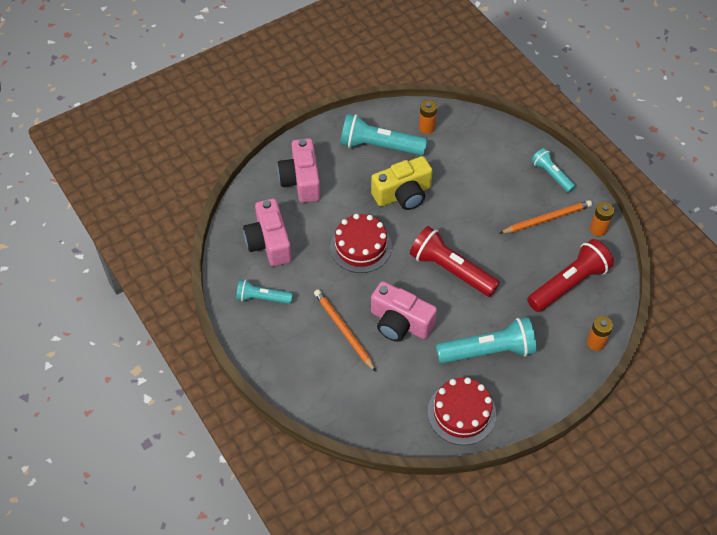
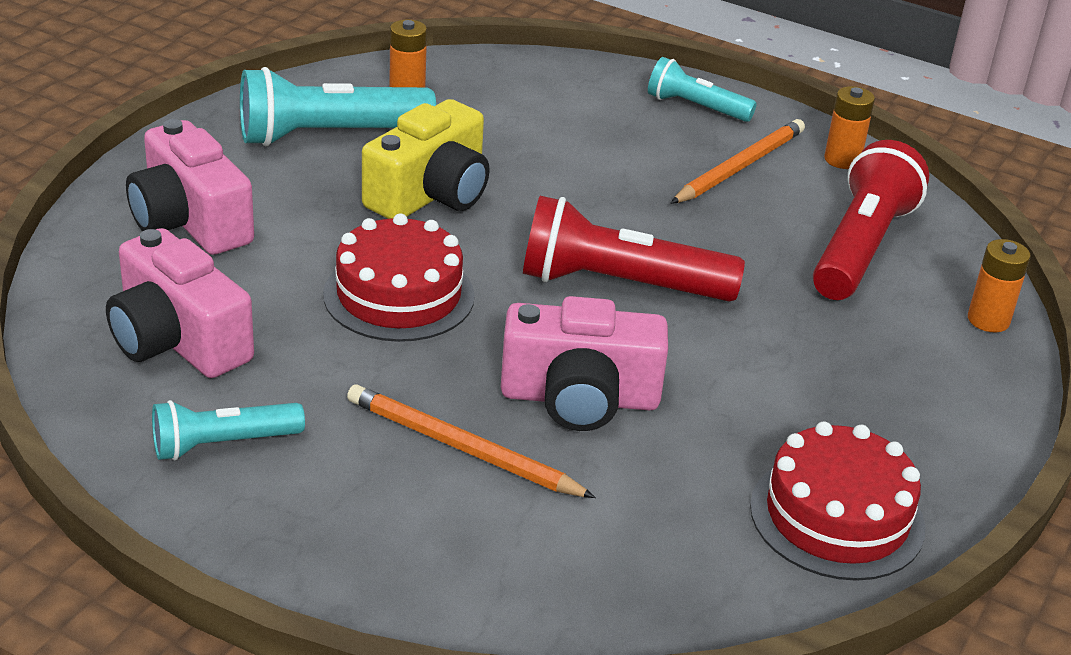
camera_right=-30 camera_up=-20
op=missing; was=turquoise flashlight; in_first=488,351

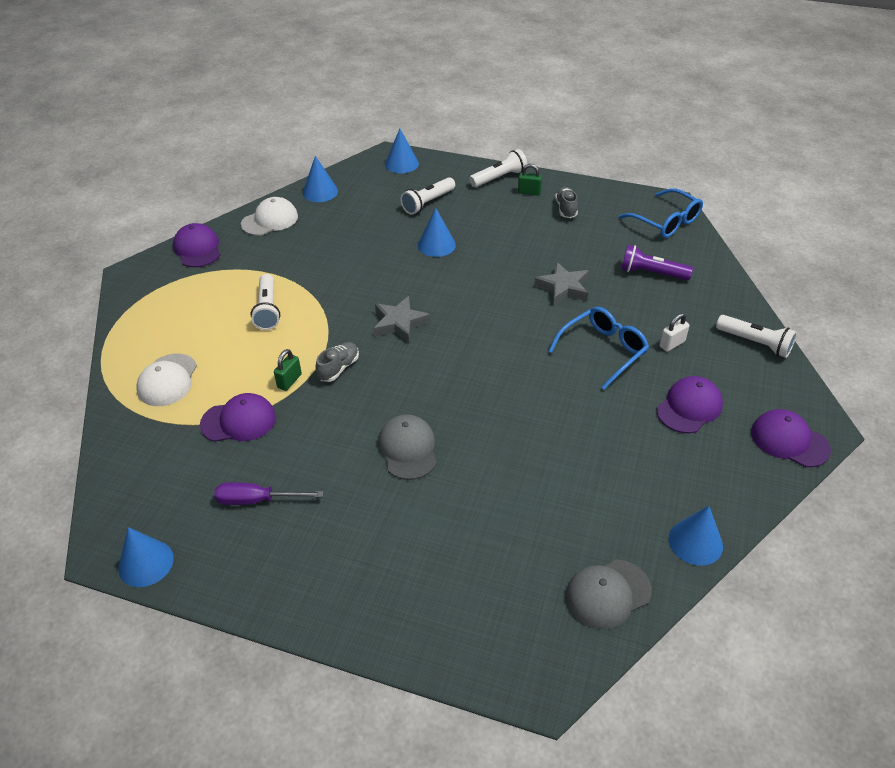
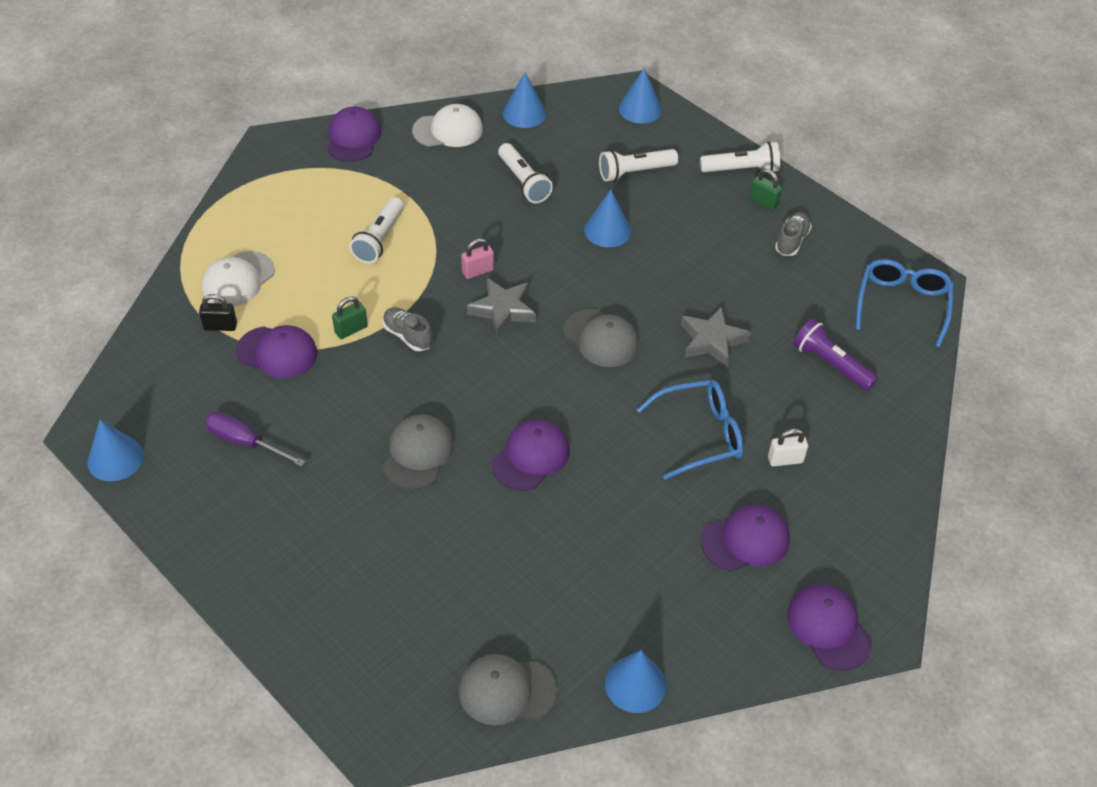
camera_right=25 camera_up=5
op=spun; was=blue glasses; in_first=666,222; in_second=902,305; clockwise=-150
op=relocated; was=white flashlight; in_first=755,343; in_second=523,182
op=spun; was=grey shoe; in_first=338,368; in_second=408,336; clockwise=-105
op=appeared; now=pink padlock; in_second=478,271
op=appeared; now=black padlock; in_second=220,326
op=appeared; now=grey cap; in_second=601,338
op=appeared; now=purple cap; in_second=531,457

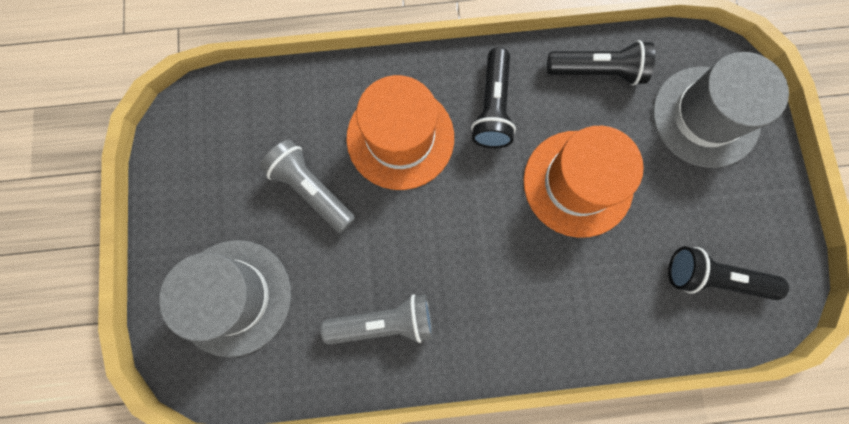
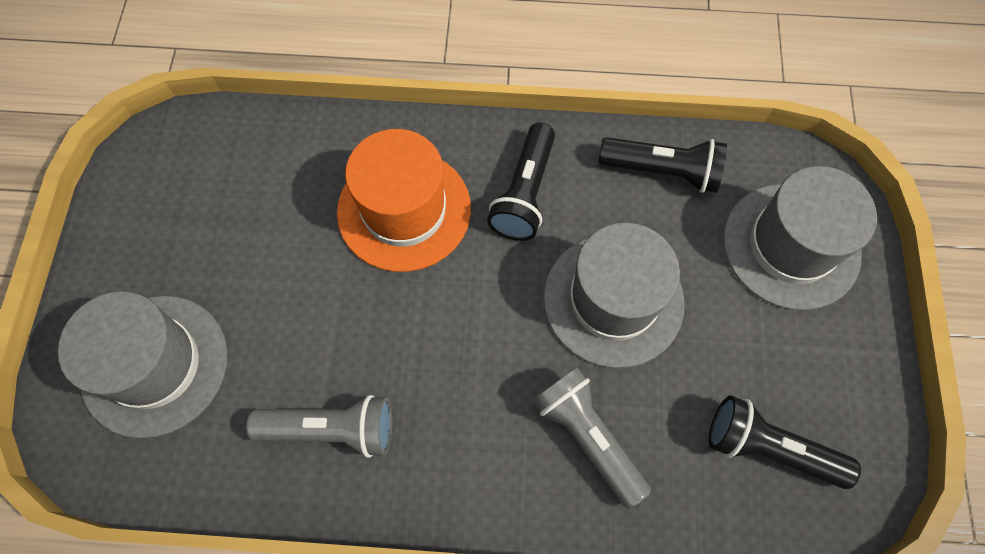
camera_right=10 camera_up=-10
op=colour; was=orange hat; now=grey hat; in_first=578,183; in_second=613,300
op=relocated; was=grey flashlight; in_first=311,189; in_second=587,437

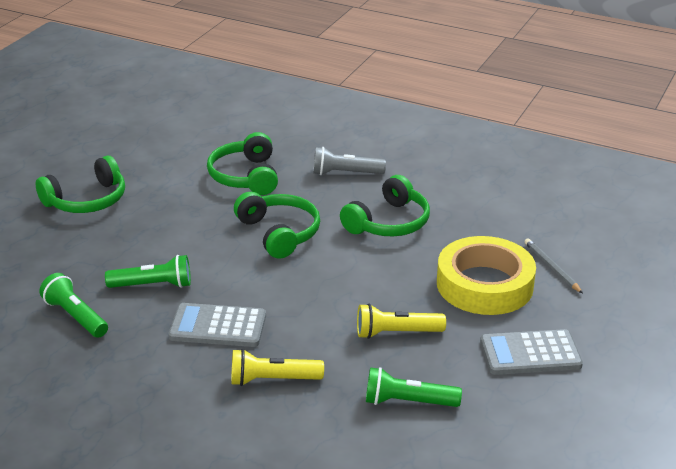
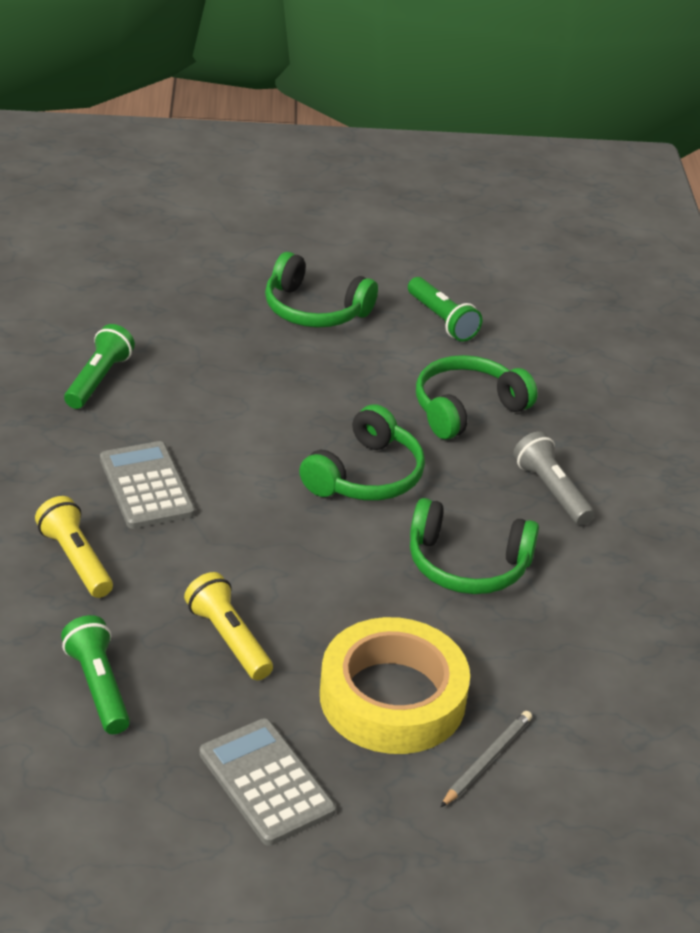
camera_right=60 camera_up=5
op=relocated; was=green flashlight; in_first=153,285; in_second=442,320

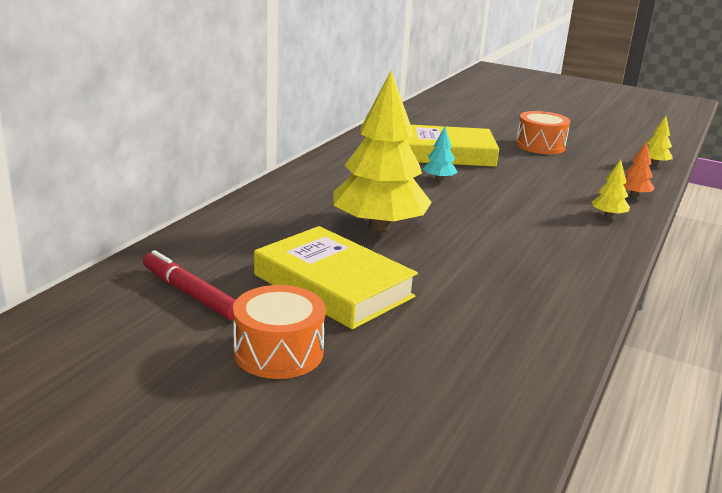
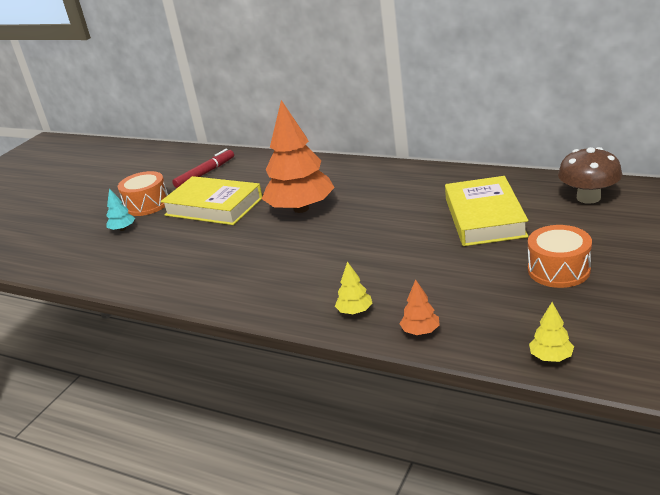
camera_right=95 camera_up=5
op=colour; was=yellow tree; now=orange tree; in_first=379,226; in_second=301,209
op=relocated; was=turquoise tree; in_first=439,179; in_second=122,229
op=spun; was=yellow book; in_first=333,286; in_second=214,207; clockwise=75
op=appeared; now=brown mushroom; in_second=588,197

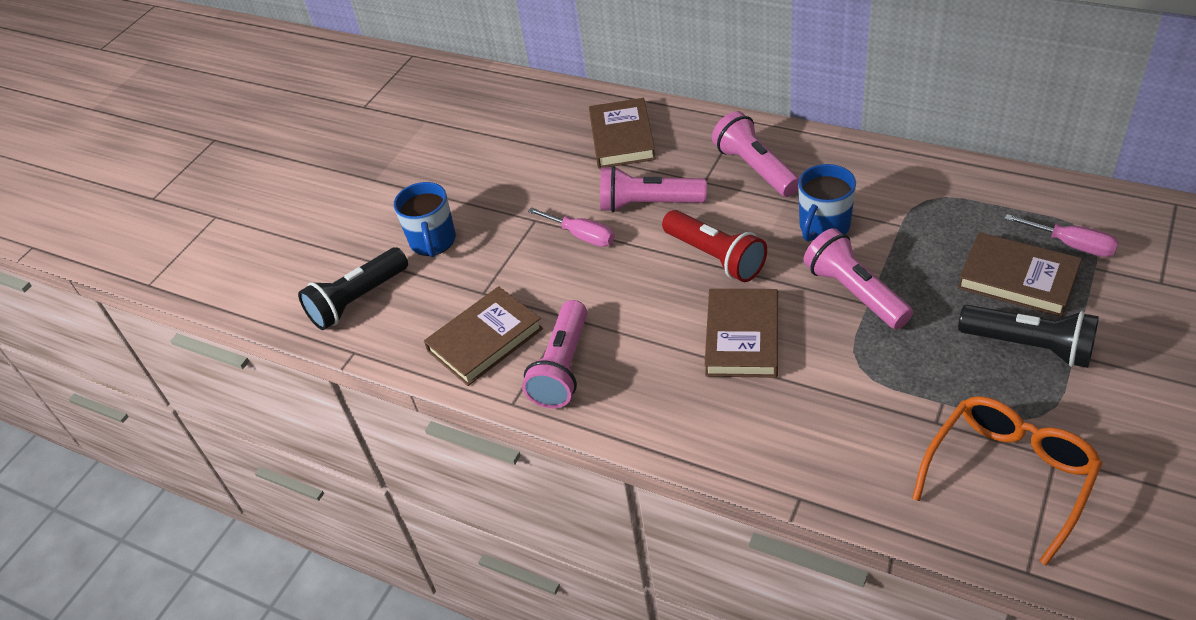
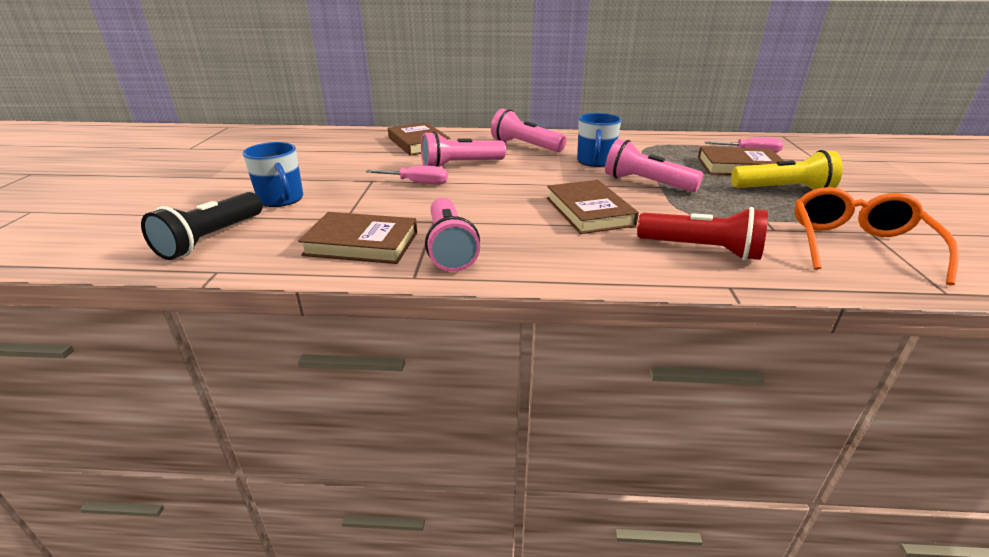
camera_right=-30 camera_up=-15
op=relocated; was=red flashlight; in_first=715,257; in_second=701,249
op=spun; was=brown book; in_first=485,340; in_second=361,243; clockwise=75
op=colour; was=black flashlight; now=yellow flashlight; in_first=1029,346; in_second=783,189

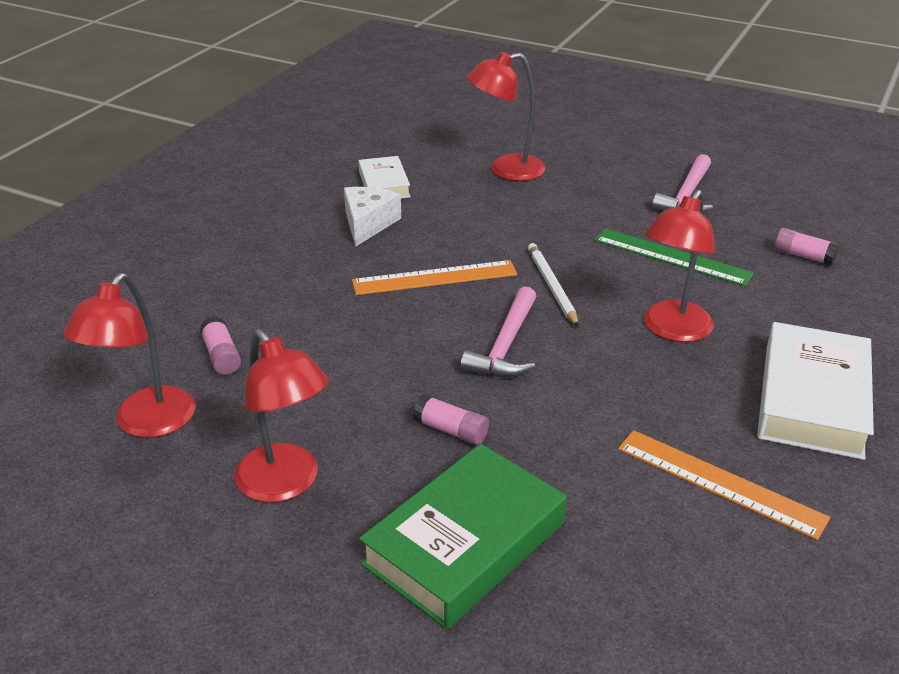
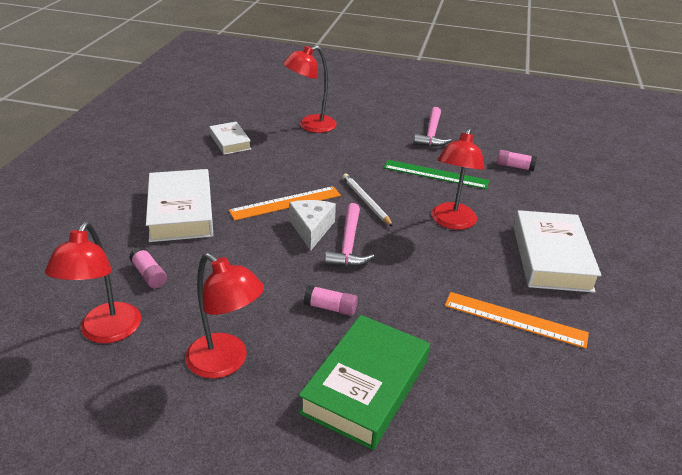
camera_right=-15 camera_up=0
op=relocated; was=white cheese; in_first=368,224; in_second=311,229
op=appeared; now=white book; in_second=181,212

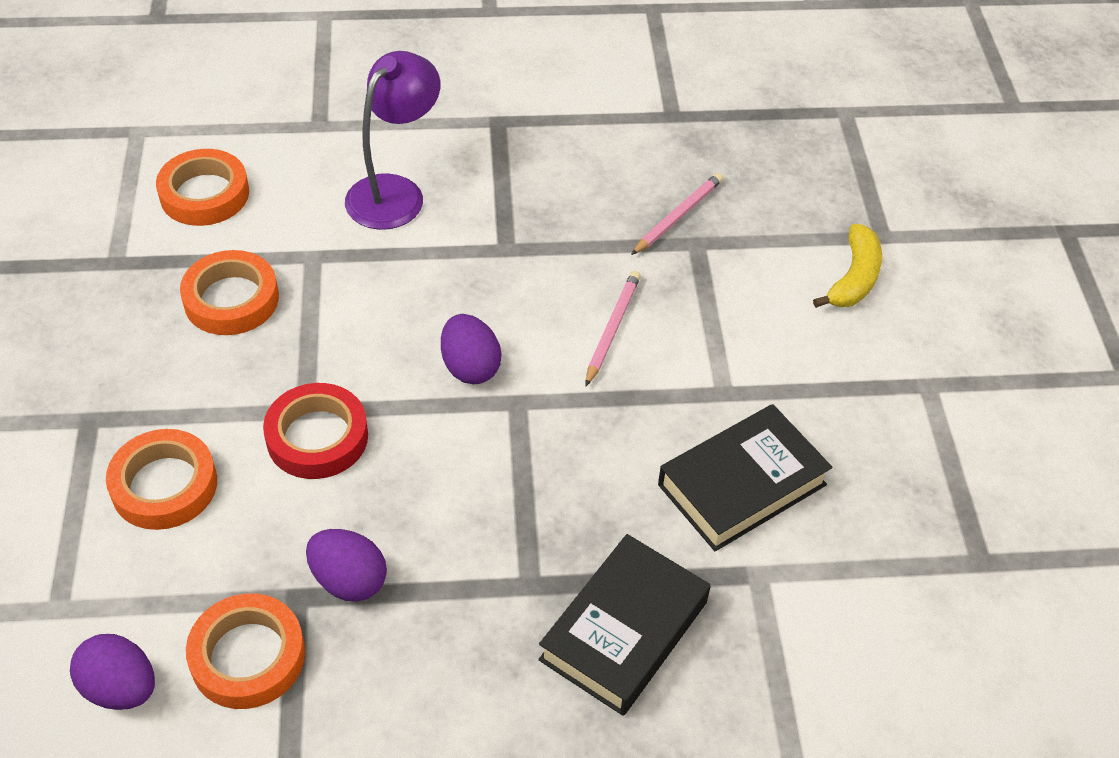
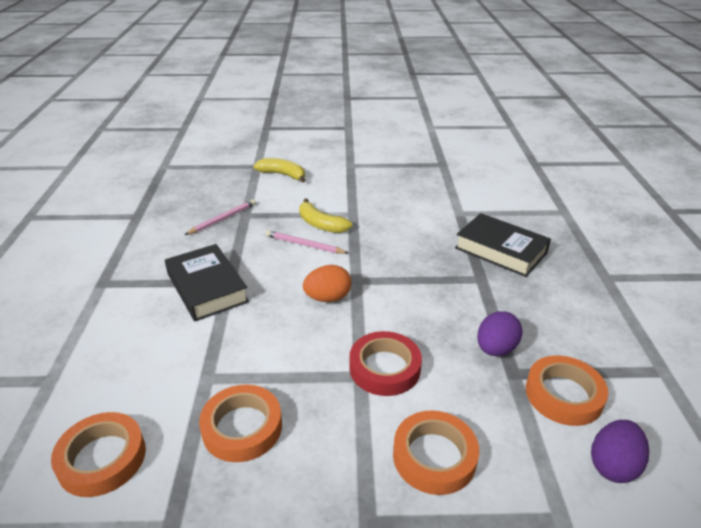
camera_right=-85 camera_up=-15
op=missing; was=purple lamp; in_first=395,192
op=spun; was=pink pencil; in_first=678,216; in_second=223,219; clockwise=90
op=colour; was=purple egg; now=orange egg; in_first=470,367; in_second=328,298
op=relocated; was=black book; in_first=742,485; in_second=207,288
op=appeared; now=yellow banana; in_second=321,224

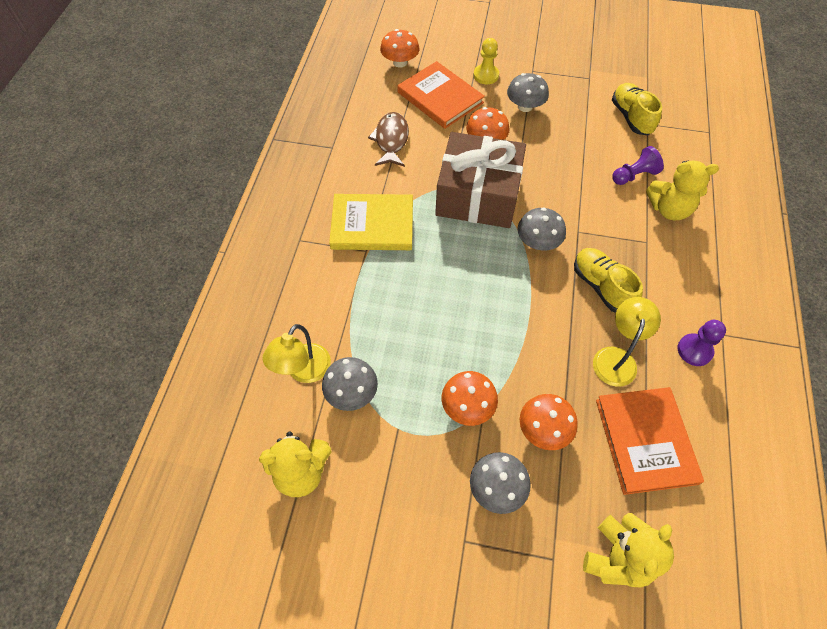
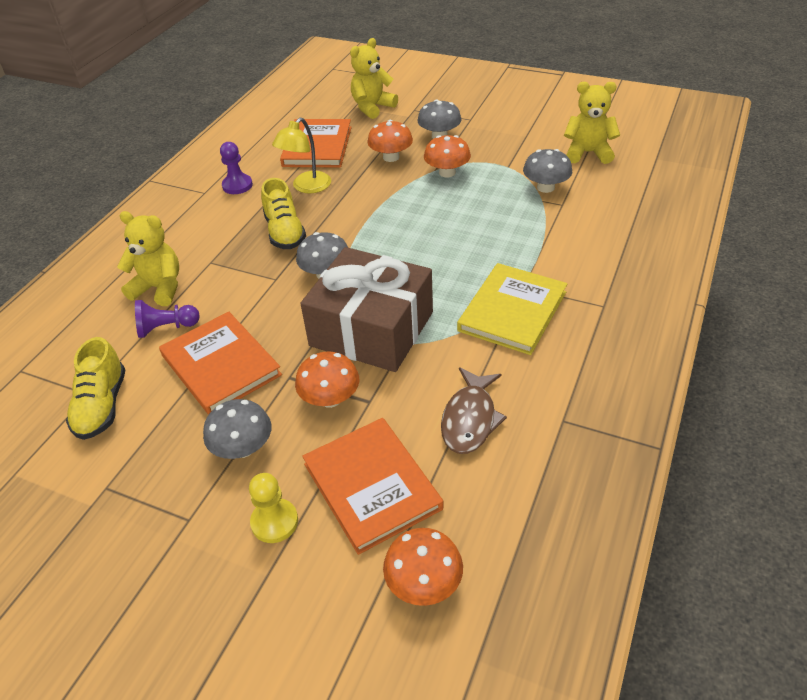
camera_right=-165 camera_up=-15
op=spun; was=yellow book; in_first=372,225; in_second=512,311; clockwise=-75
op=missing; was=yellow lamp; in_first=304,371
op=appeared; now=orange book; in_second=221,365

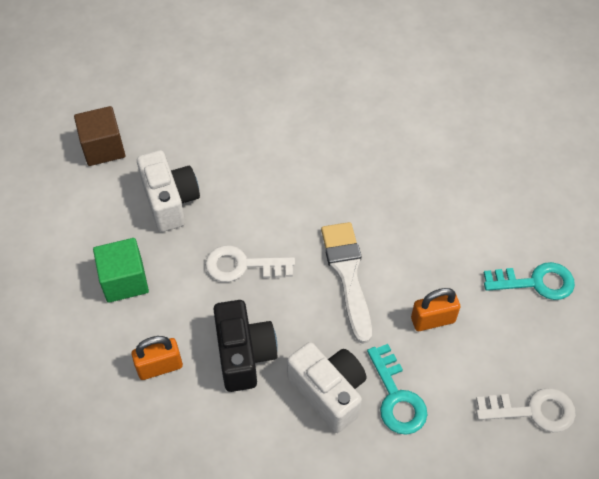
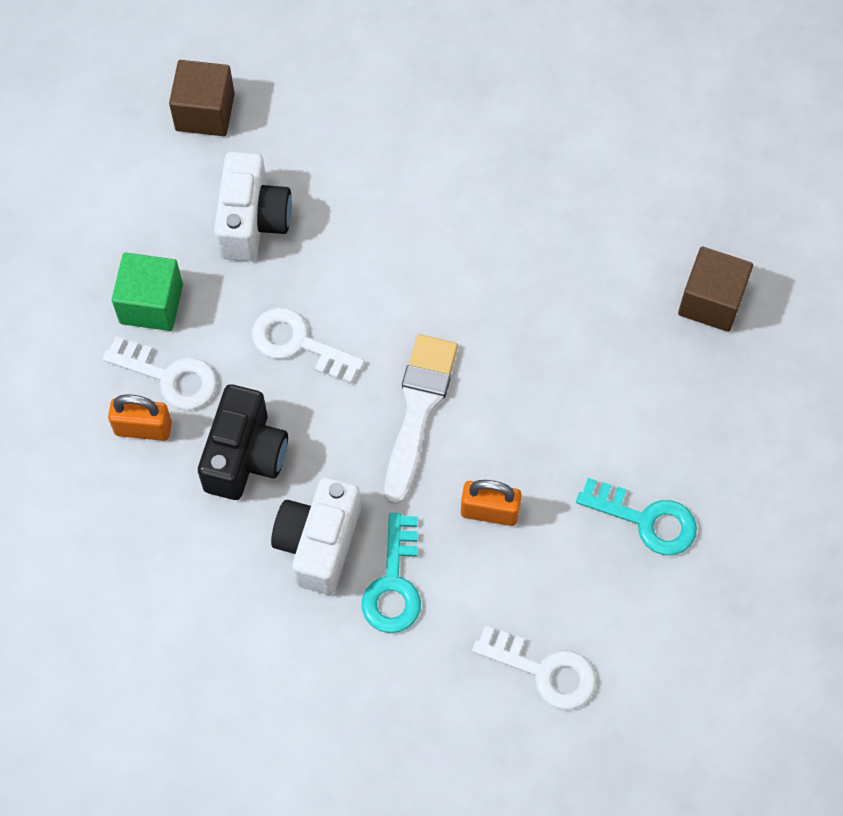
camera_right=25 camera_up=10
op=spun; was=white camera; in_first=328,392; in_second=319,543; clockwise=-150
op=appeared; now=brown cube; in_second=711,301
op=appeared; now=white key; in_second=169,376

